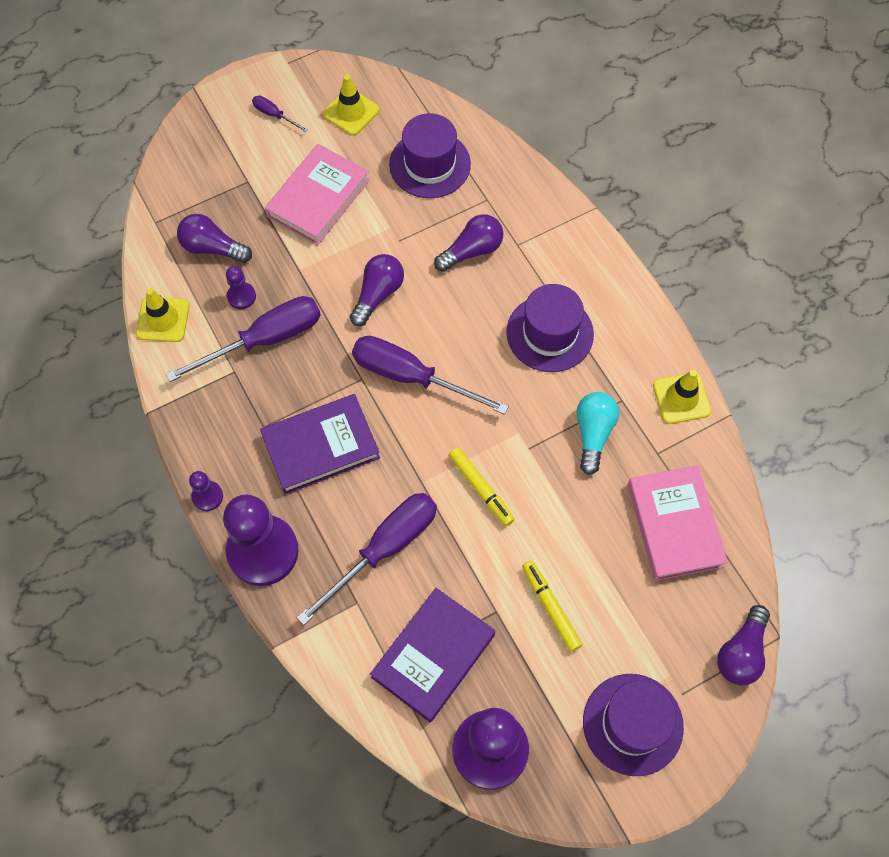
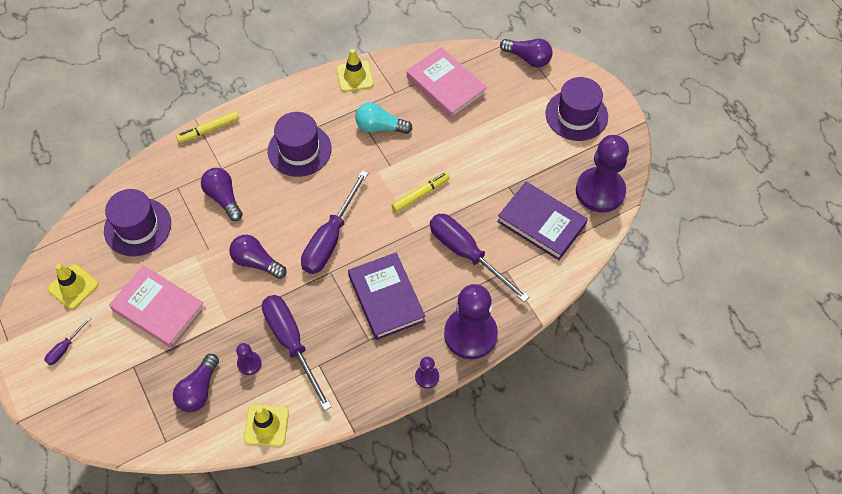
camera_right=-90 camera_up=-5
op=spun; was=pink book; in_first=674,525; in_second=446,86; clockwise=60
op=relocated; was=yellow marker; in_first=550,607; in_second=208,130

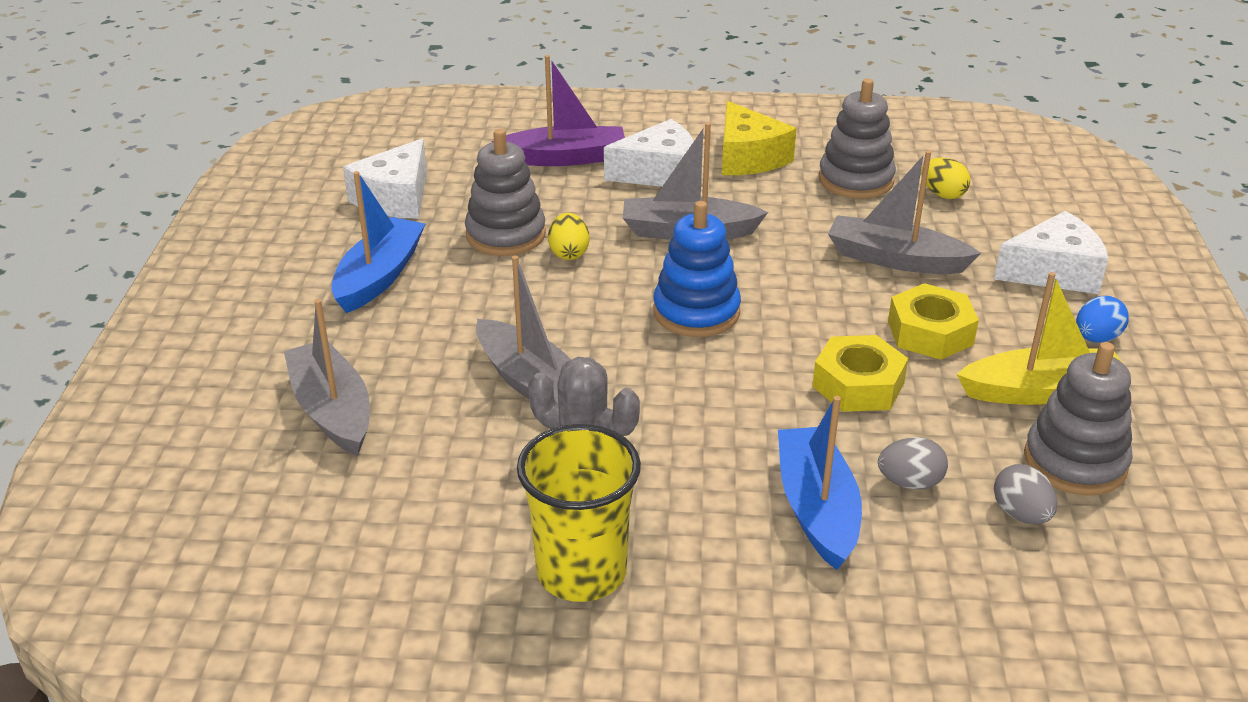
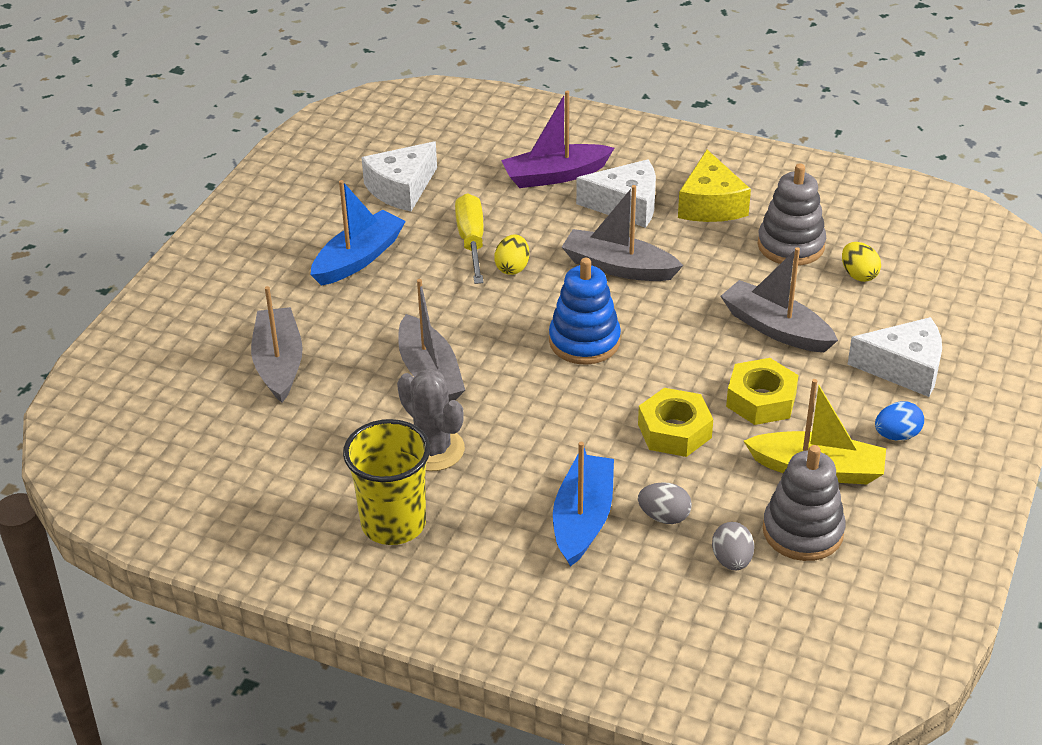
camera_right=20 camera_up=5
op=spun; was=purple boat; in_first=565,158; in_second=555,175; clockwise=150
op=exchanged; was=grey stacking toy; now=yellow screwdriver; in_first=506,235; in_second=471,240

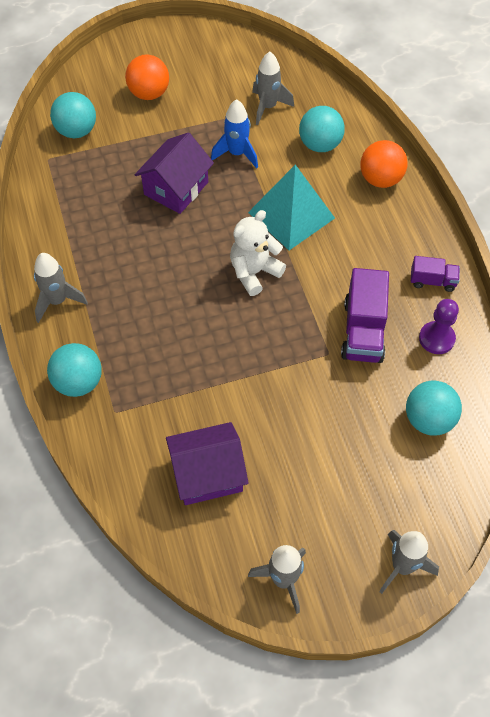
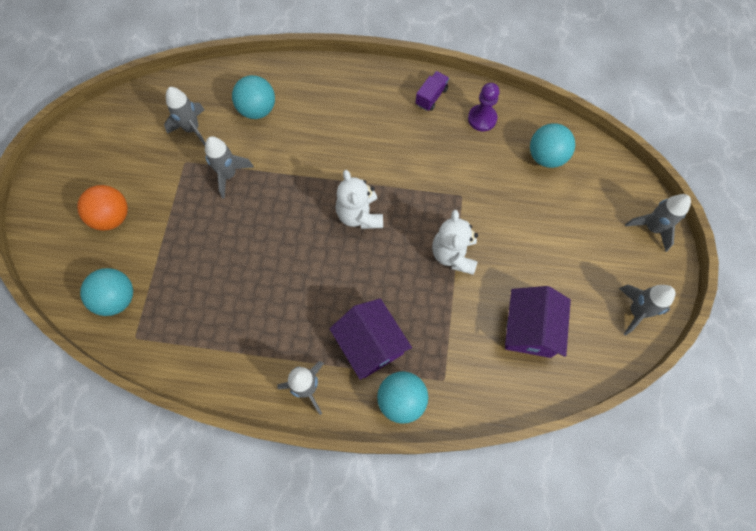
camera_right=-65 camera_up=10
op=colour; was=blue rocket; now=grey rocket; in_first=237,154; in_second=228,175
op=relocated; was=purple house; in_first=176,188; in_second=370,344
op=missing; was=orange ball; in_first=380,179
op=missing; was=turquoise pyramid; in_first=291,215
op=missing; was=purple truck; in_first=363,331
op=appeared; now=white teddy bear; in_second=453,254

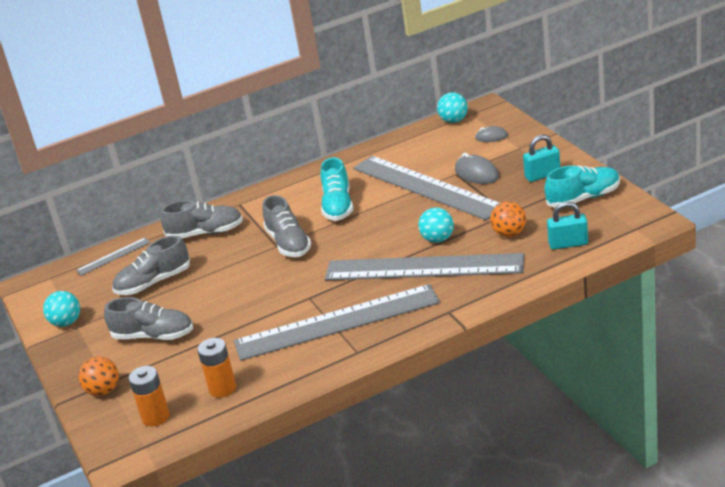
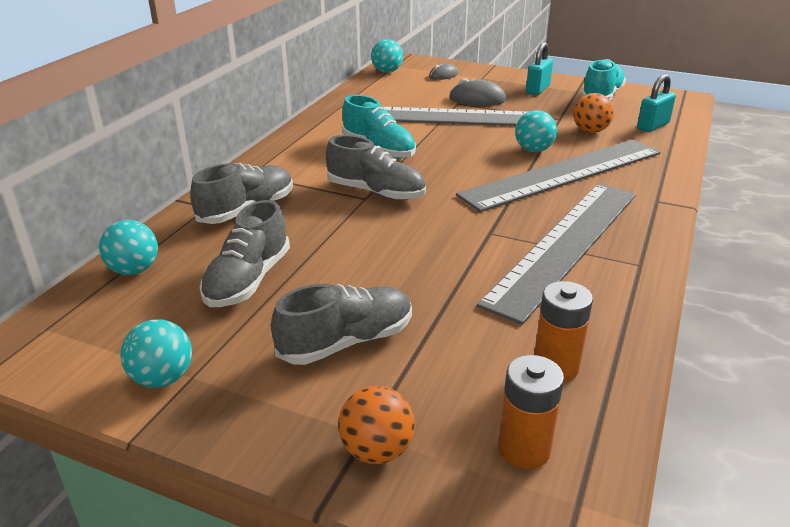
camera_right=-45 camera_up=0
op=exchanged; was=grey ruler; now=turquoise ball; in_first=113,256; in_second=134,270

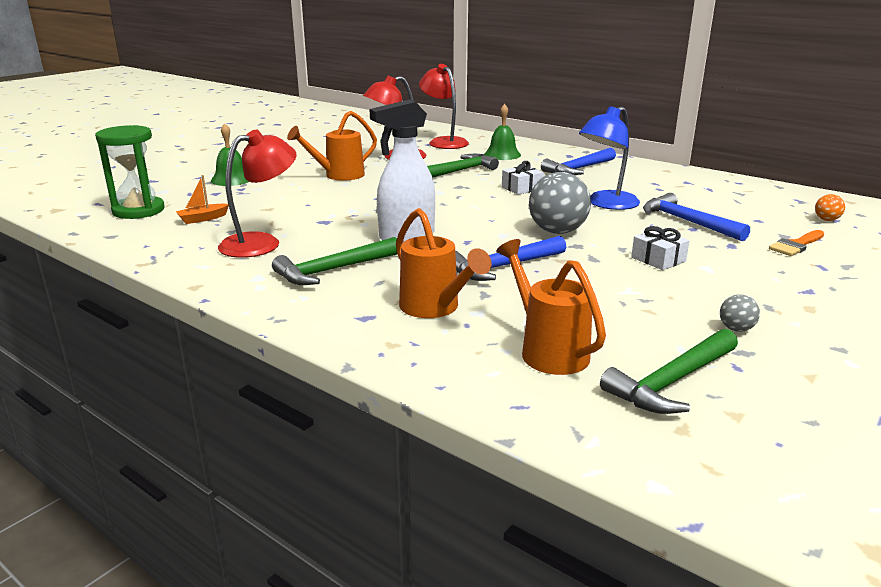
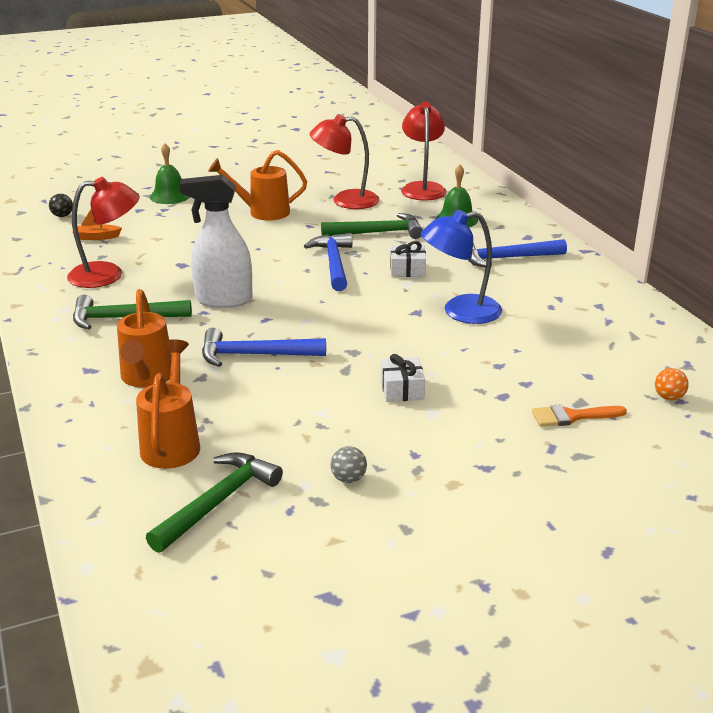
camera_right=30 camera_up=5
op=exchanged; was=green hourglass; now=black ball; in_first=138,210; in_second=62,216
op=missing; was=grey ball; in_first=557,231
op=relocated; was=blue hammer; in_first=687,221; in_second=334,263
op=spun; was=green hammer; in_first=671,382; in_second=218,502; clockwise=135

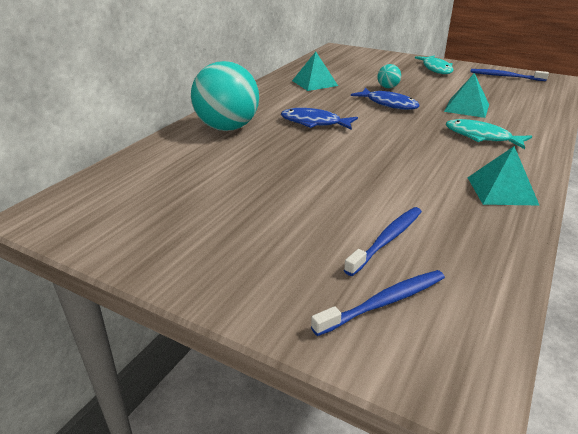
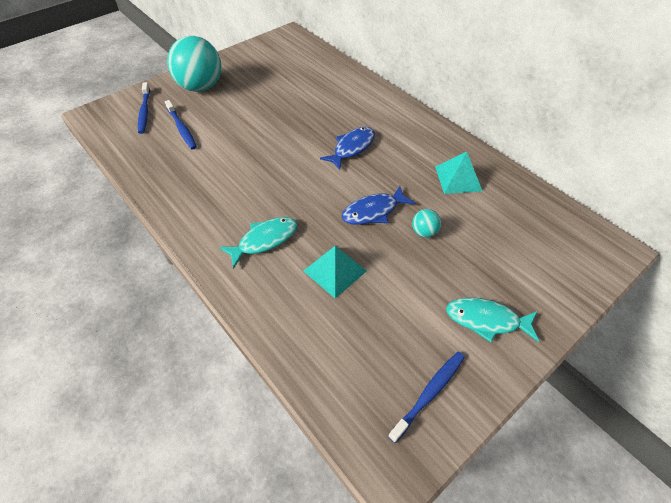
camera_right=110 camera_up=20
op=relocated; was=turquoise ball; in_first=227,128; in_second=200,87
op=missing; was=turquoise pyramid; in_first=501,190

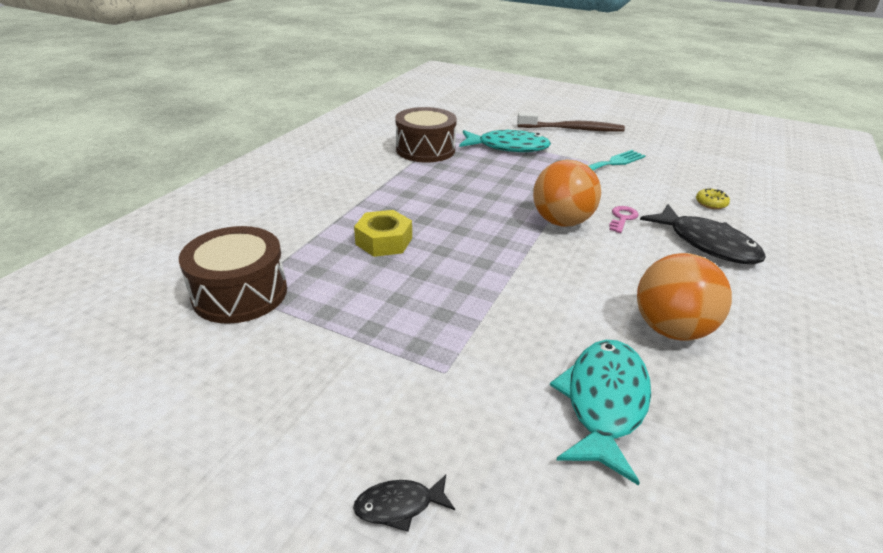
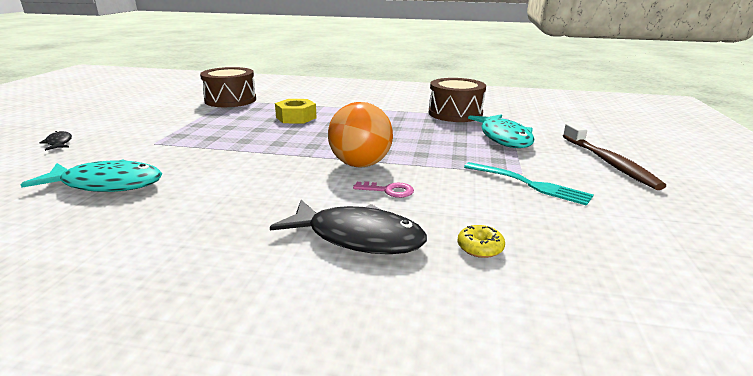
camera_right=75 camera_up=-10
op=spun; was=black fish; in_first=707,244; in_second=358,237; clockwise=-105
op=missing; was=orange ball; in_first=671,329

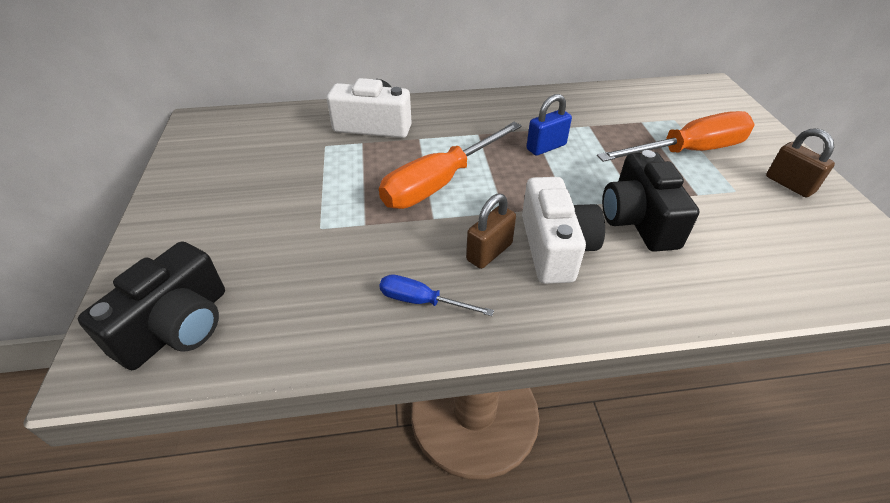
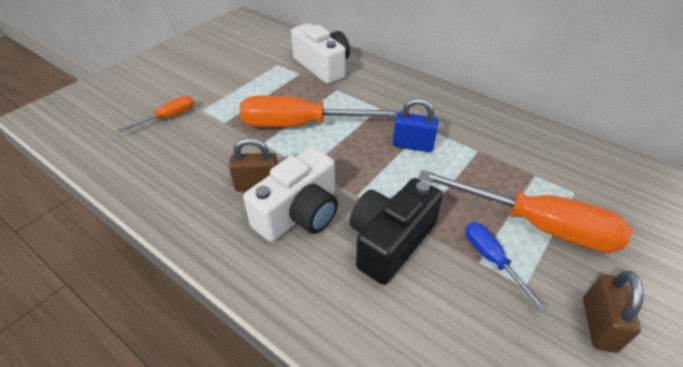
camera_right=45 camera_up=0
op=missing; was=black camera; in_first=177,326
op=relocated; was=blue screwdriver; in_first=422,301; in_second=492,260
op=appeared; now=orange screwdriver; in_second=168,117

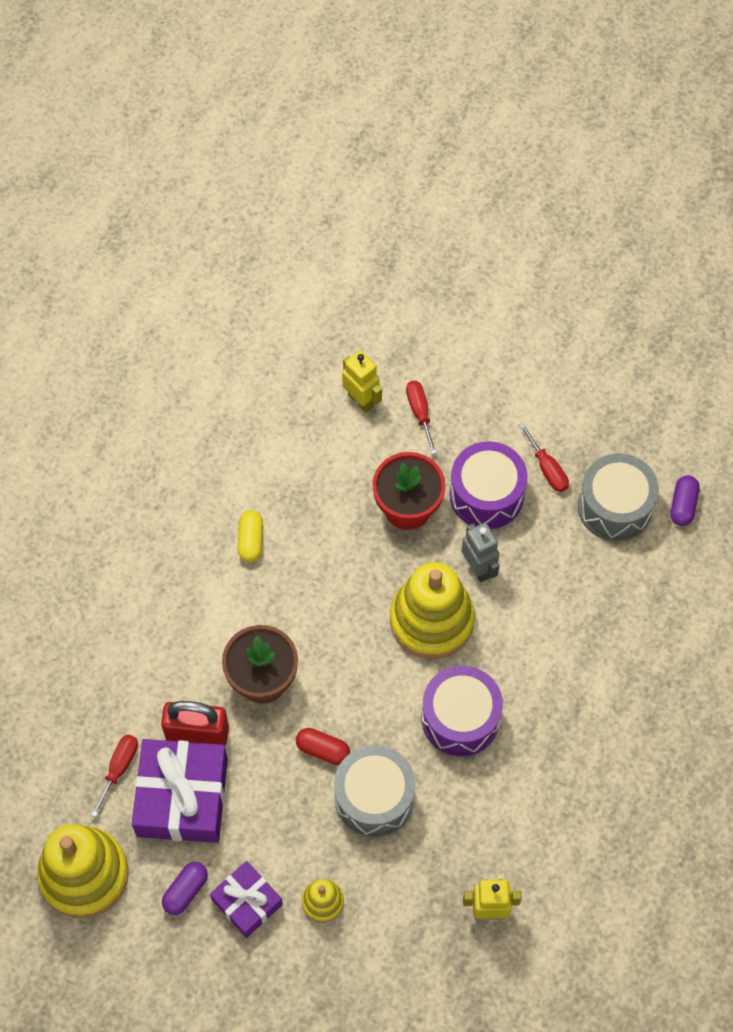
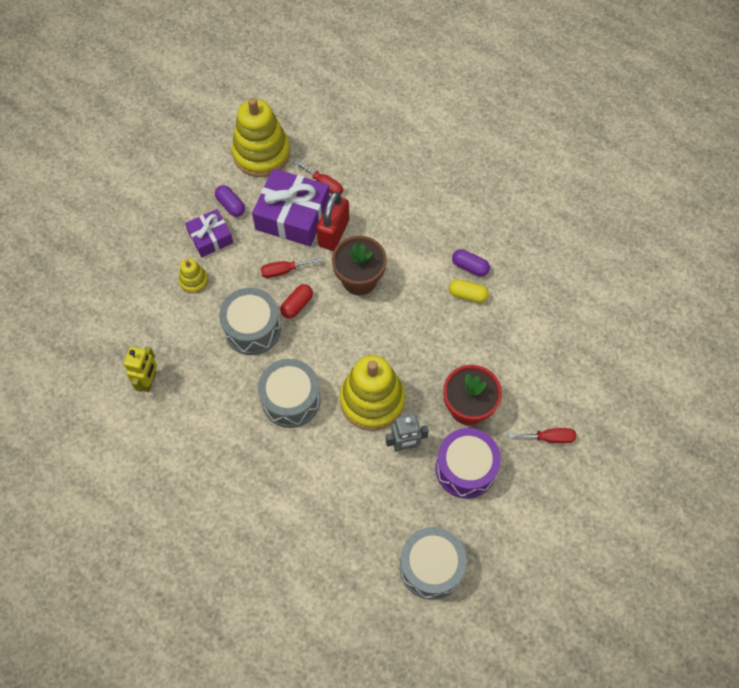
camera_right=105 camera_up=0
op=missing; was=yellow robot; in_first=361,400
op=relocated; was=red screwdriver; in_first=547,469; in_second=284,271
op=relocated; was=purple capsule; in_first=683,505; in_second=470,267
op=colour; was=purple drum; now=grey drum; in_first=460,718; in_second=291,400

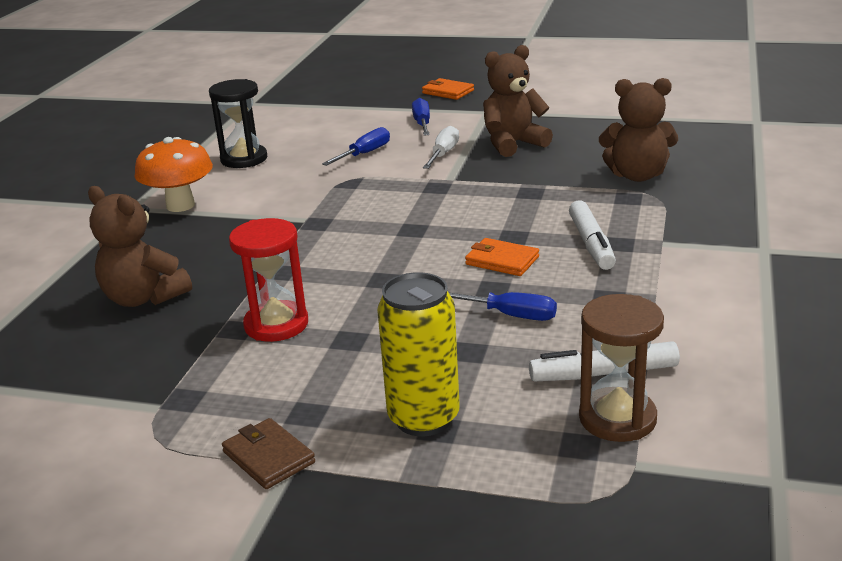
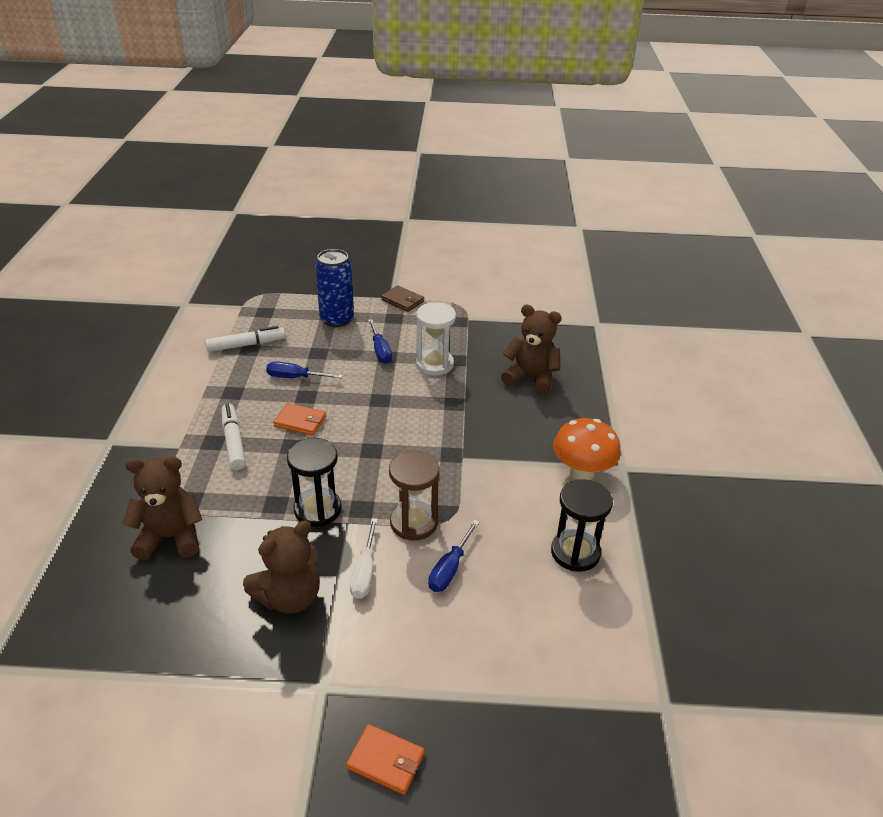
camera_right=165 camera_up=10
op=relocated; was=blue screwdriver; in_first=422,123; in_second=380,350
op=colour; was=red hourglass; now=white hourglass; in_first=276,324; in_second=434,364
op=colour; was=yellow can; now=blue can; in_first=423,418; in_second=337,319
op=relocated; was=brown hourglass; in_first=617,418; in_second=414,523
op=appeared; now=black hourglass; in_second=317,509

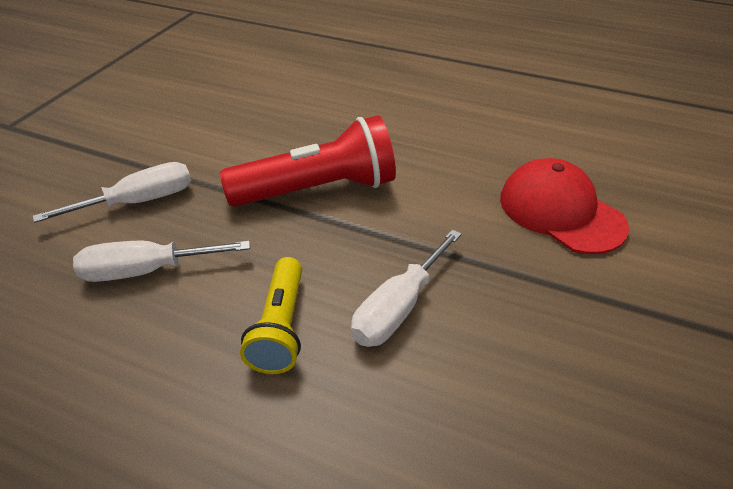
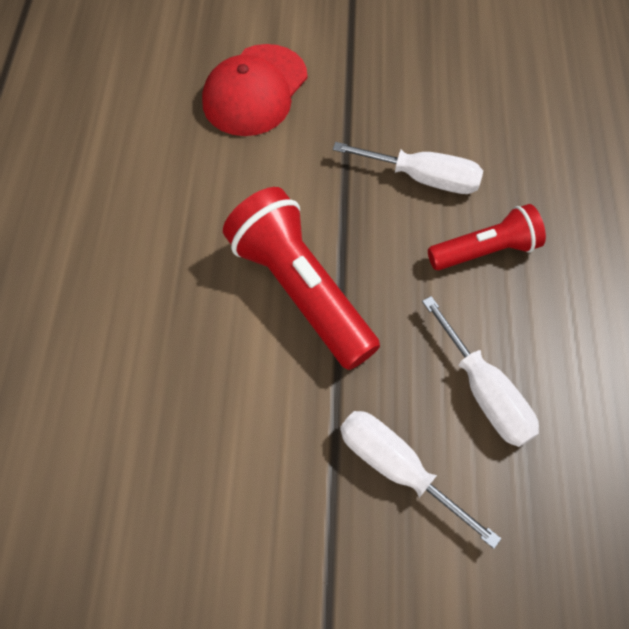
camera_right=-110 camera_up=20
op=colour; was=yellow flashlight; now=red flashlight; in_first=280,327; in_second=485,250

